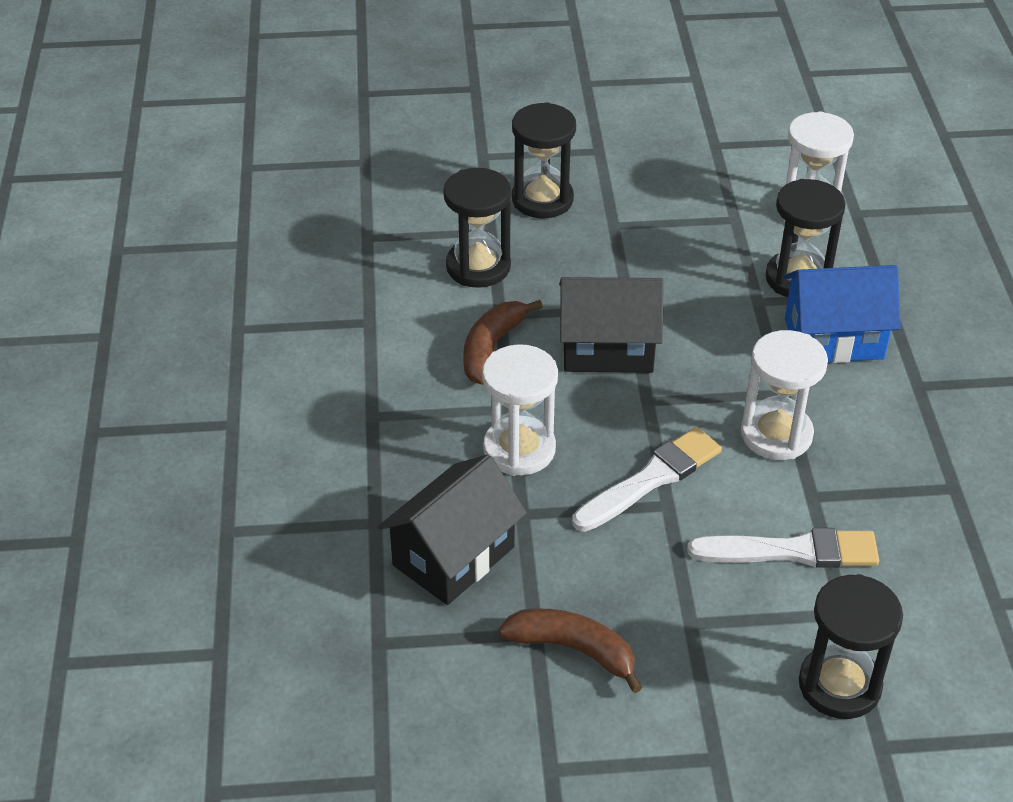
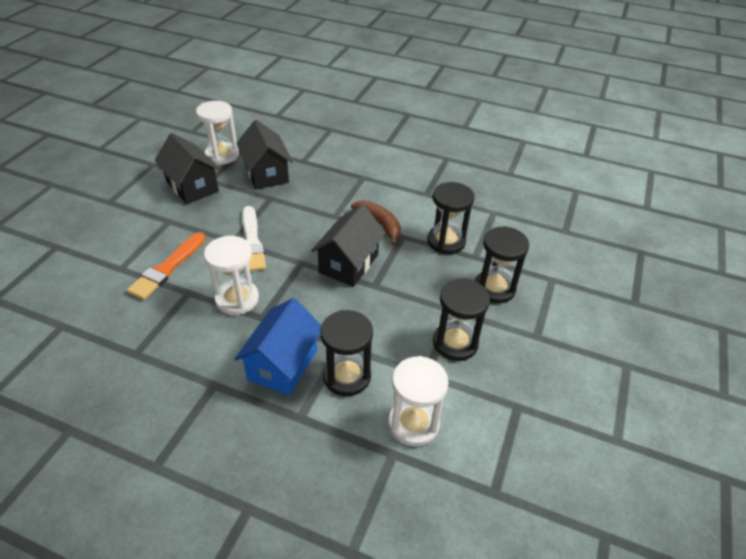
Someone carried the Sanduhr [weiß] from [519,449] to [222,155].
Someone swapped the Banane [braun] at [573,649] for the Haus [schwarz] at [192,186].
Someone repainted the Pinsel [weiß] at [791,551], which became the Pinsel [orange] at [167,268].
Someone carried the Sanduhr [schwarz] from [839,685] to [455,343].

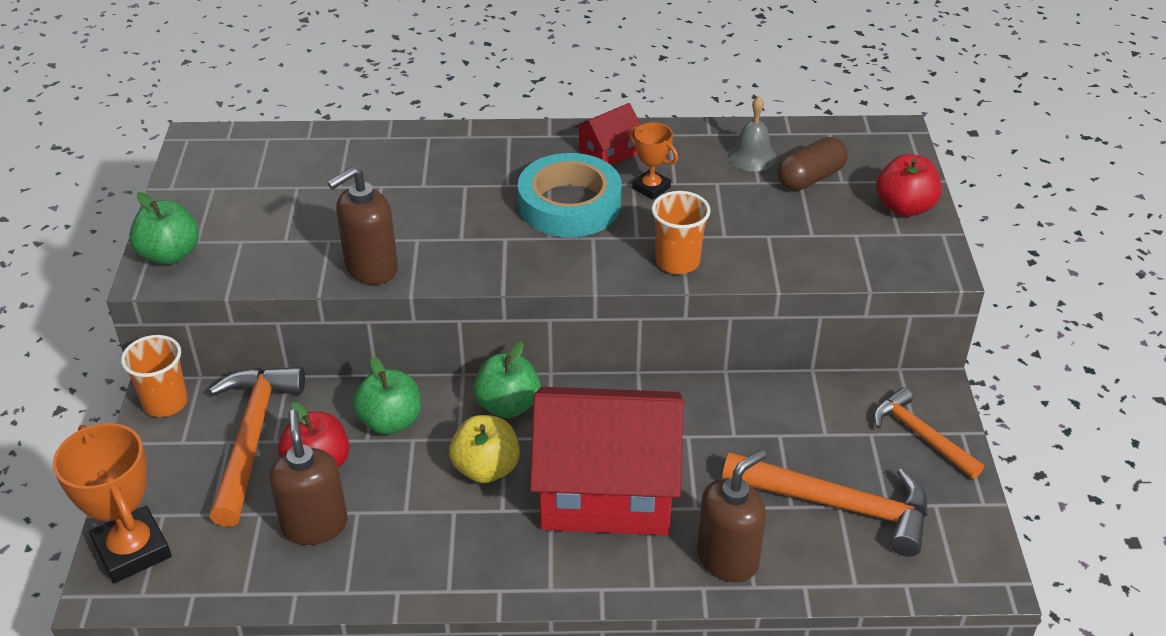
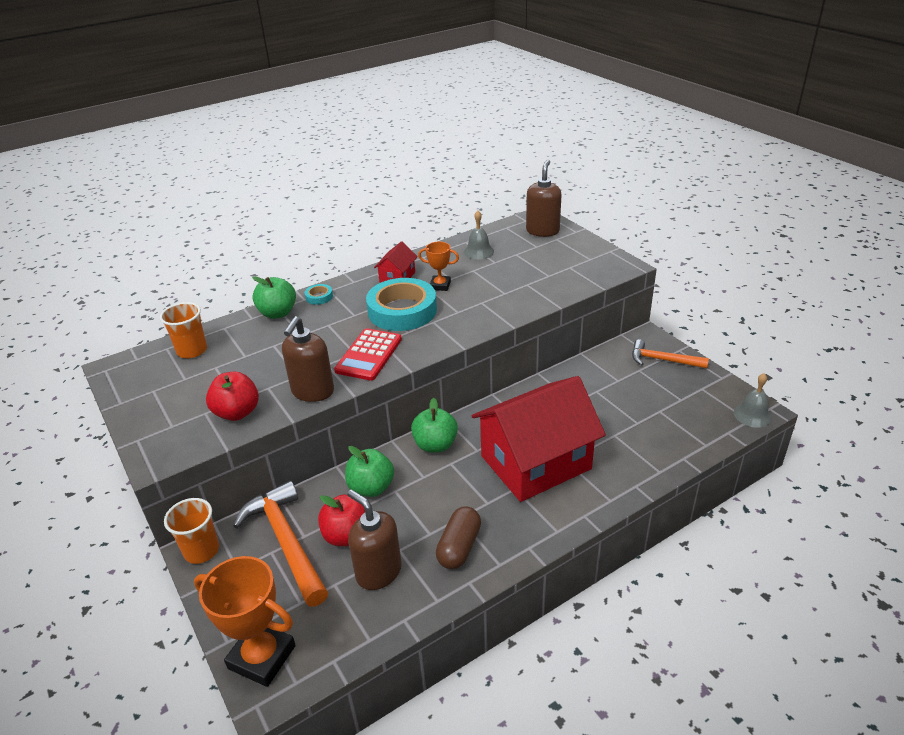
Someone carried the Apfel [grün] from [170,255] to [278,313].
Someone took away the Apfel [gelb] at [486,469].
Someone carried the Becher [orange] from [677,261] to [192,350].
Someone carried the Seifenspender [braun] from [728,558] to [542,231].
Someone took away the Hammer [orange] at [838,505].
Someone carried the Kapsel [braun] from [810,178] to [459,547].
Someone carried the Apfel [rot] from [904,207] to [237,412].
Someone put down the Klebeband [türkis] at [319,297].
Someone put down the Taschenrechner [rot] at [369,355].
Someone put down the Glocke [grau] at [752,415].

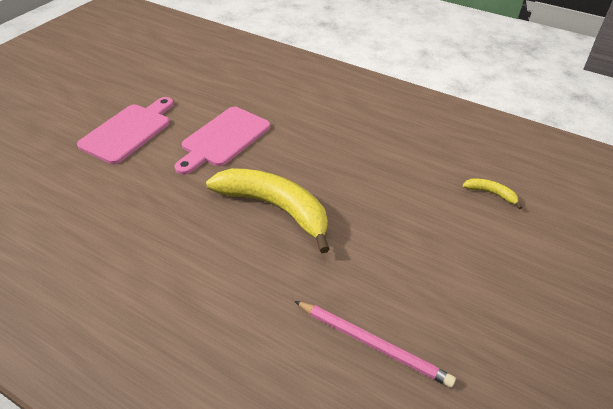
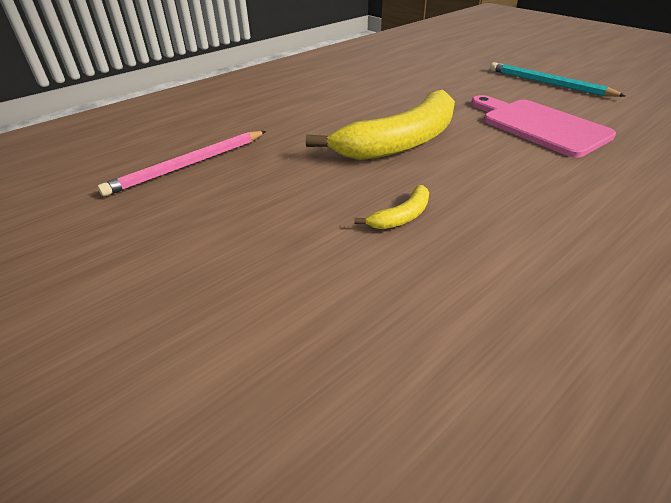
Someone swapped the Schneidebrett [rosa] at [128,131] for the Bleistift [türkis] at [548,83].
Someone carried the Banane [gelb] from [491,193] to [401,216].

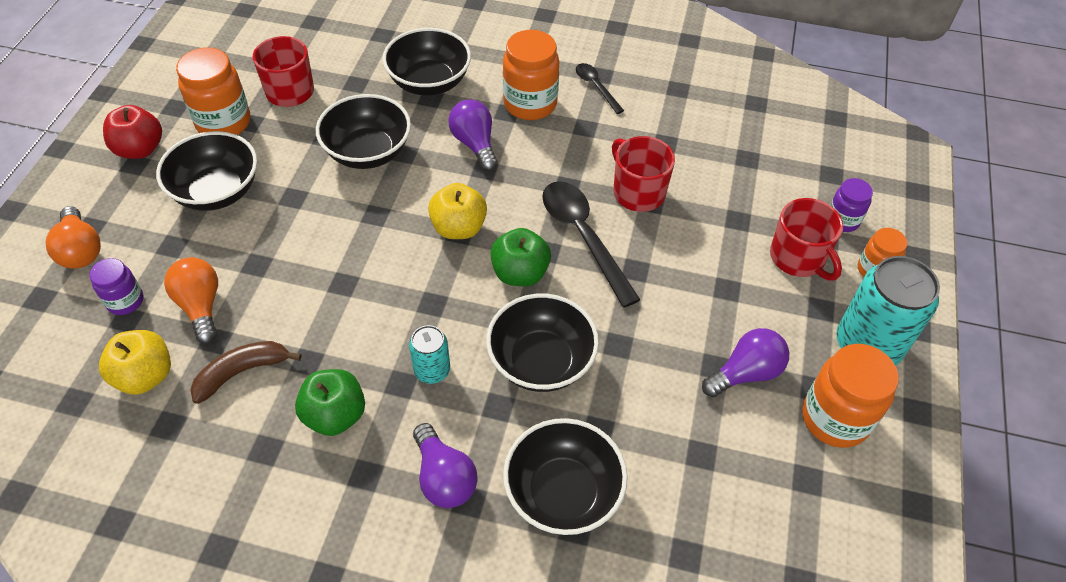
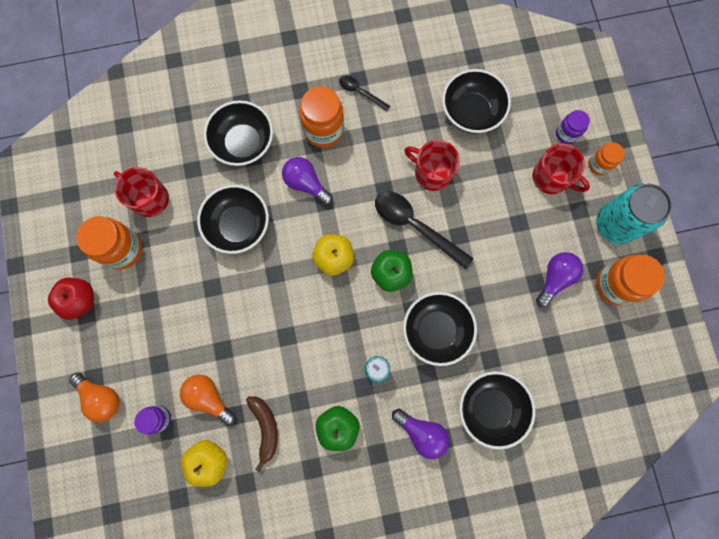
Someone carried the Schüssel [schwarz] from [217,191] to [471,112].
Someone rotated the Banane [braun] at [242,372] by 135 degrees clockwise.

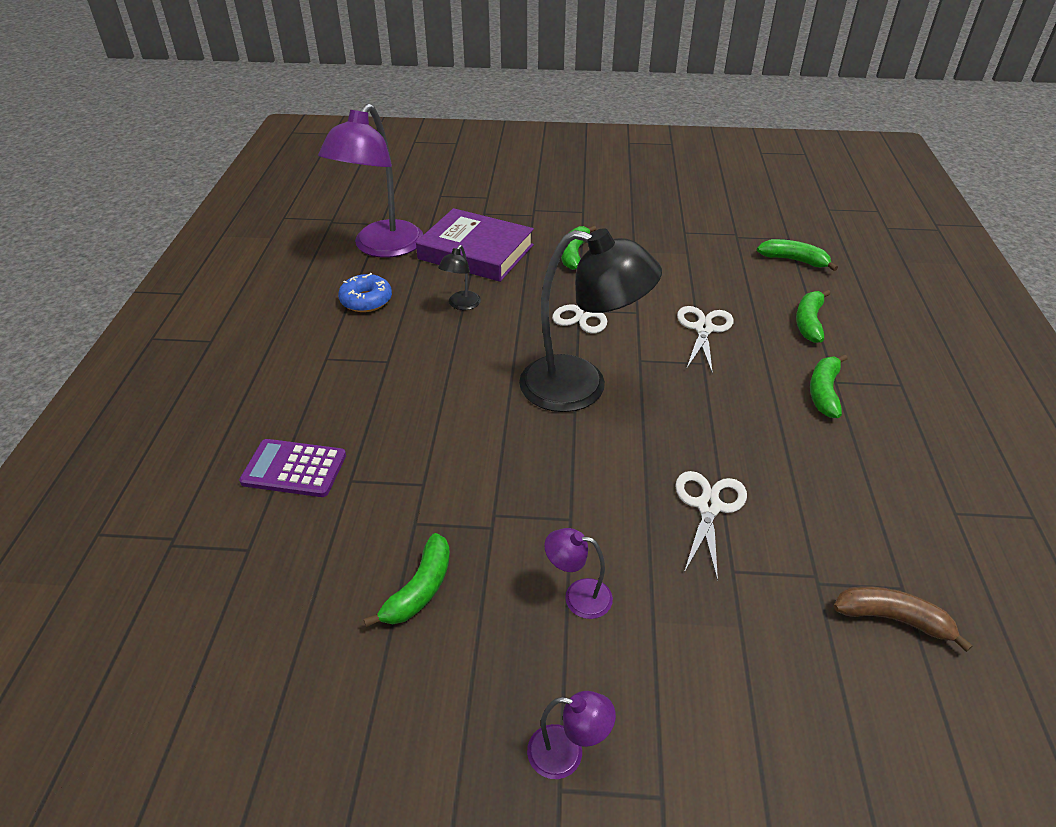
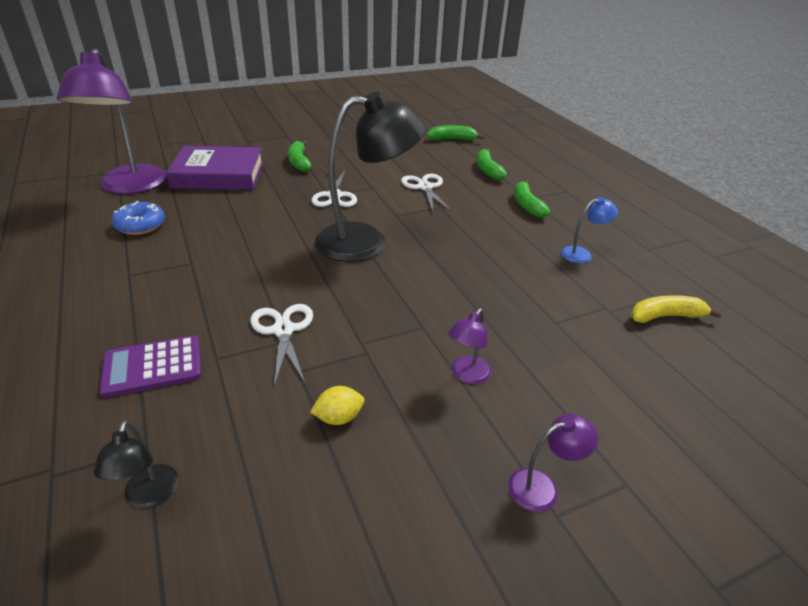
Someone swapped the Banane [grün] at [420,589] for the Zitrone [gelb] at [338,417].
Someone carried the Lampe [schwarz] from [461,305] to [149,496].
Someone rotated the Lampe [lila] at [578,596] by 45 degrees counterclockwise.
Someone carried the Schere [weiß] from [709,506] to [283,330].
Someone repainted the Banane [braun] at [892,619], which became the Banane [gelb] at [665,316].
Someone put down the Lampe [blau] at [582,254].

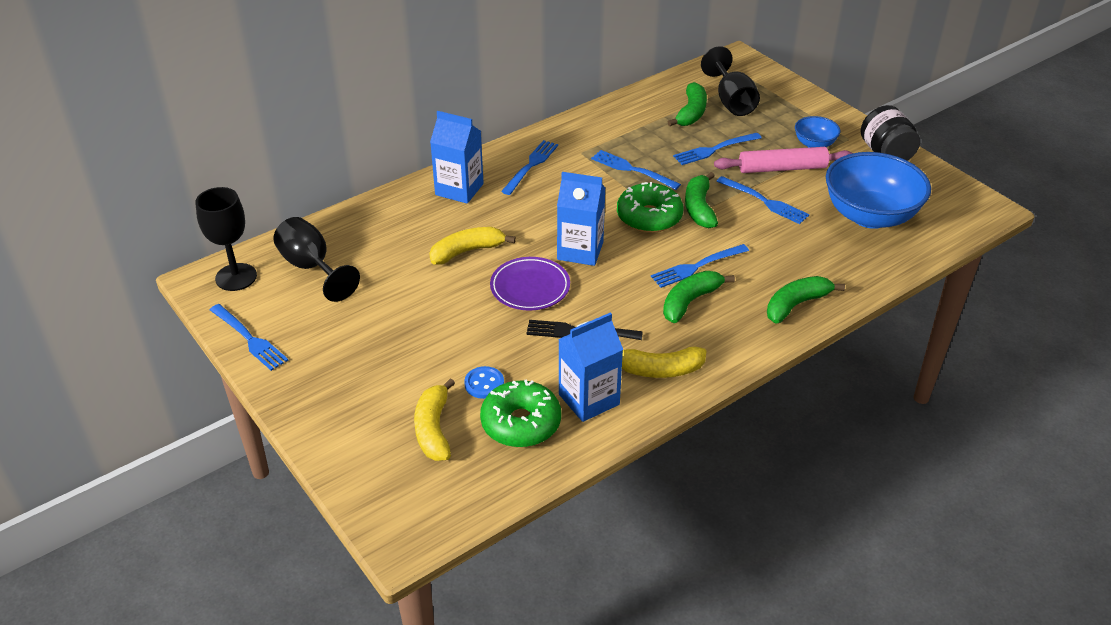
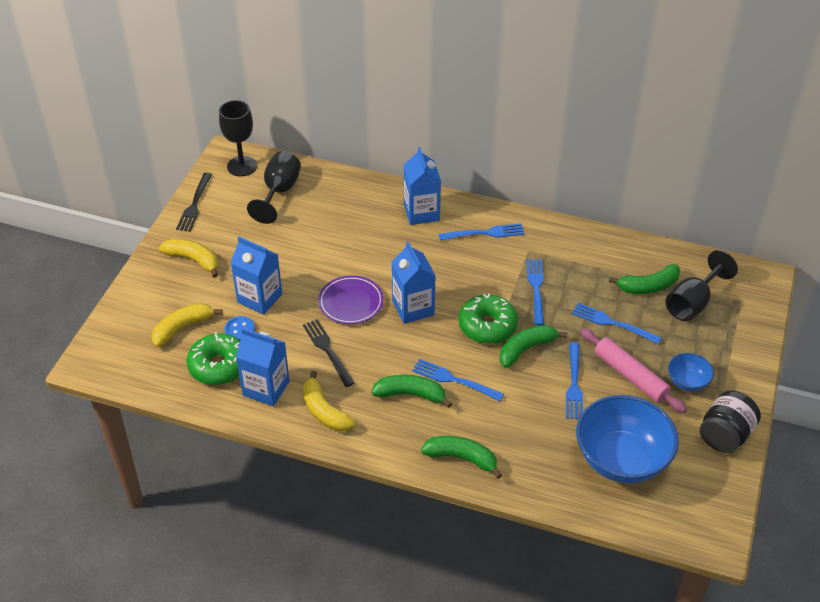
Someone repainted the Gabel [blau] at [249,339], which became the Gabel [schwarz] at [194,204].
Someone carried the Banane [gelb] from [467,251] to [193,260].
Someone put down the Getränkekarton [blau] at [259,298].

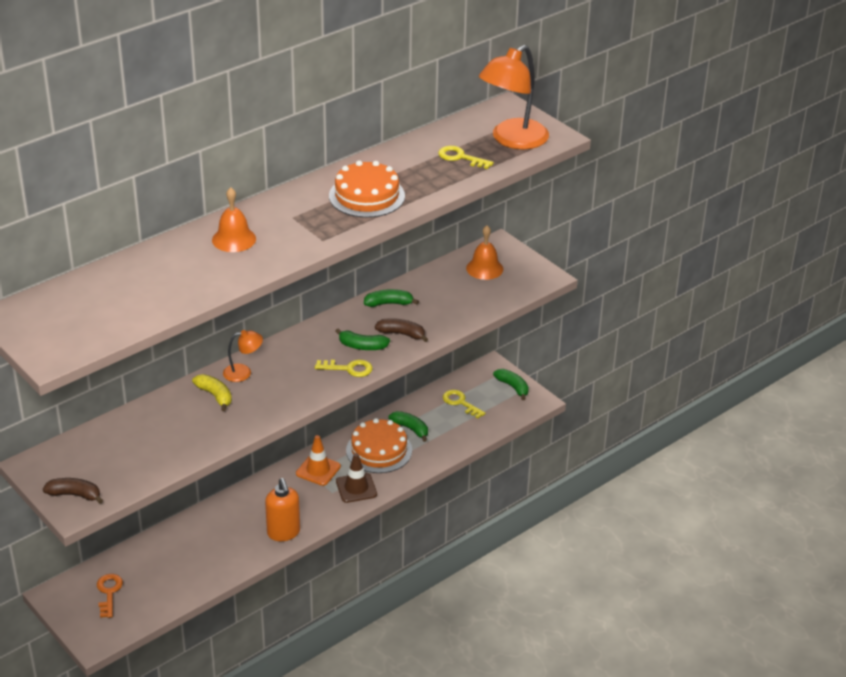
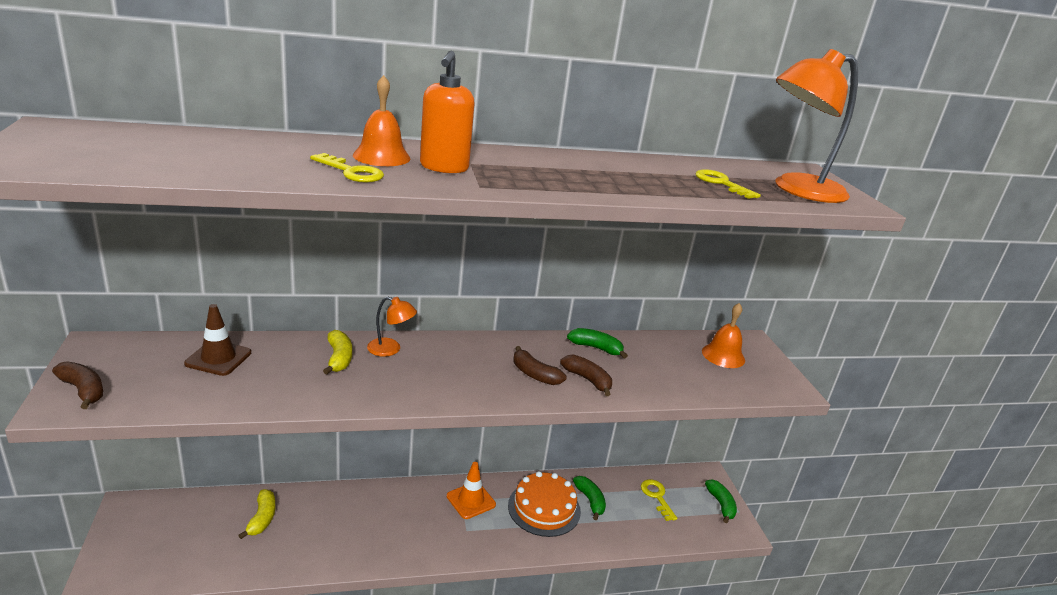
Someone took away the Schlüssel [orange] at [109,592].
Someone carried the Seifenspender [orange] from [283,533] to [444,168].
Someone carried the Schlüssel [gelb] from [348,369] to [351,172].
Someone took away the Kuchen [orange] at [367,196].
Someone repainted the Banane [grün] at [362,346], which became the Banane [braun] at [534,374].
Someone carried the Leitkegel [braun] from [356,488] to [218,358].
Someone put down the Banane [gelb] at [262,518].

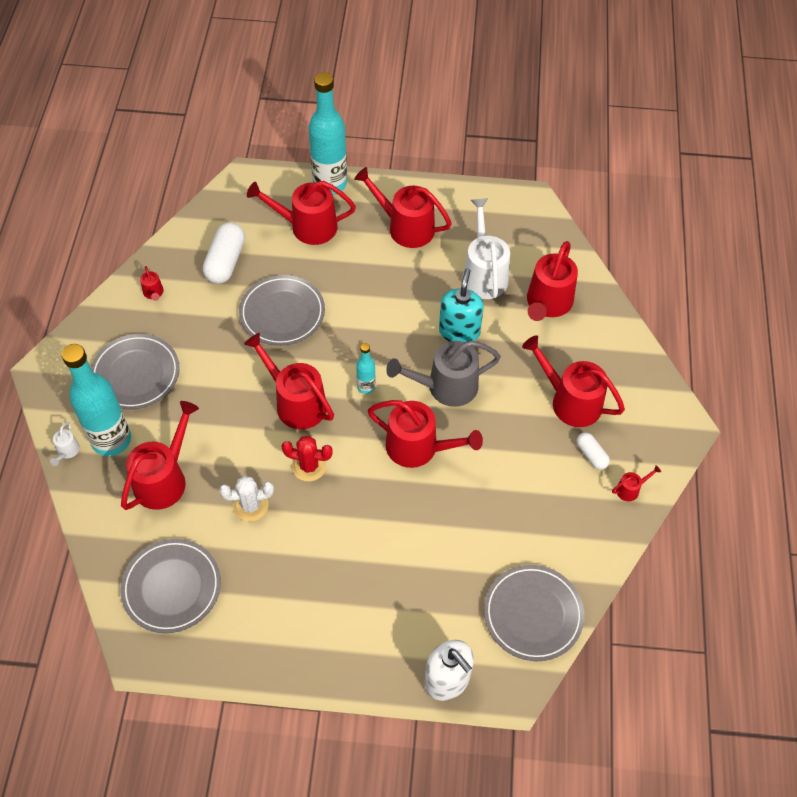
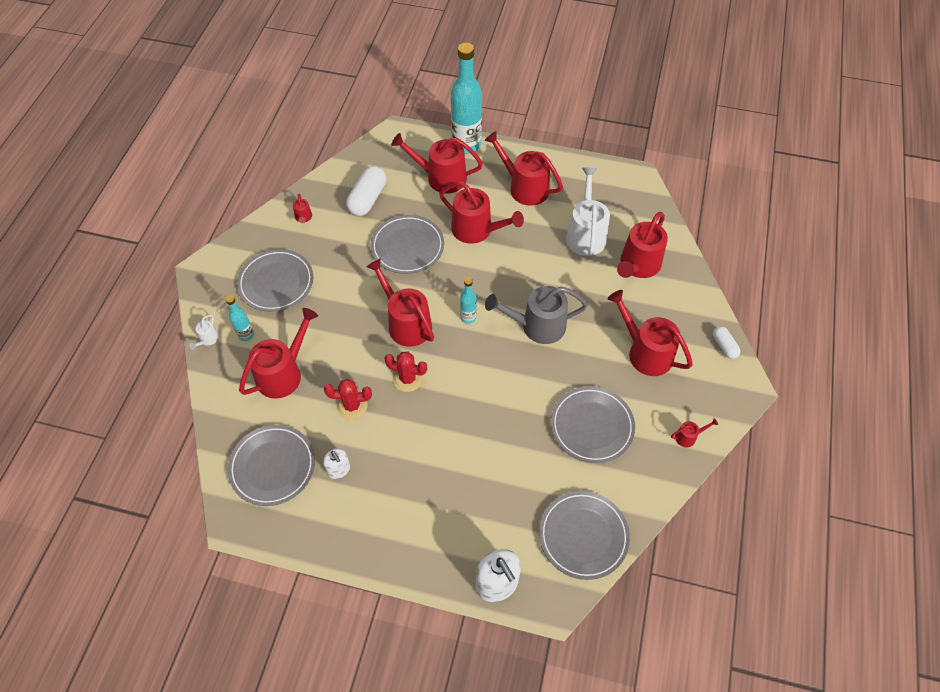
Someone scaled the Flasche [türkis] at [111,440] by 0.47.
Someone repainted the Kaktus [weiß] at [250,505], which became the Kaktus [rot] at [352,406].
Someone carried the Gießkanne [rot] from [418,448] to [476,230].
Someone took away the Seifenspender [türkis] at [459,331].
Someone carried the Kapsel [weiß] from [591,455] to [724,346].
Someone put down the Seifenspender [weiß] at [338,469].
Someone put down the Teller [grau] at [592,426].

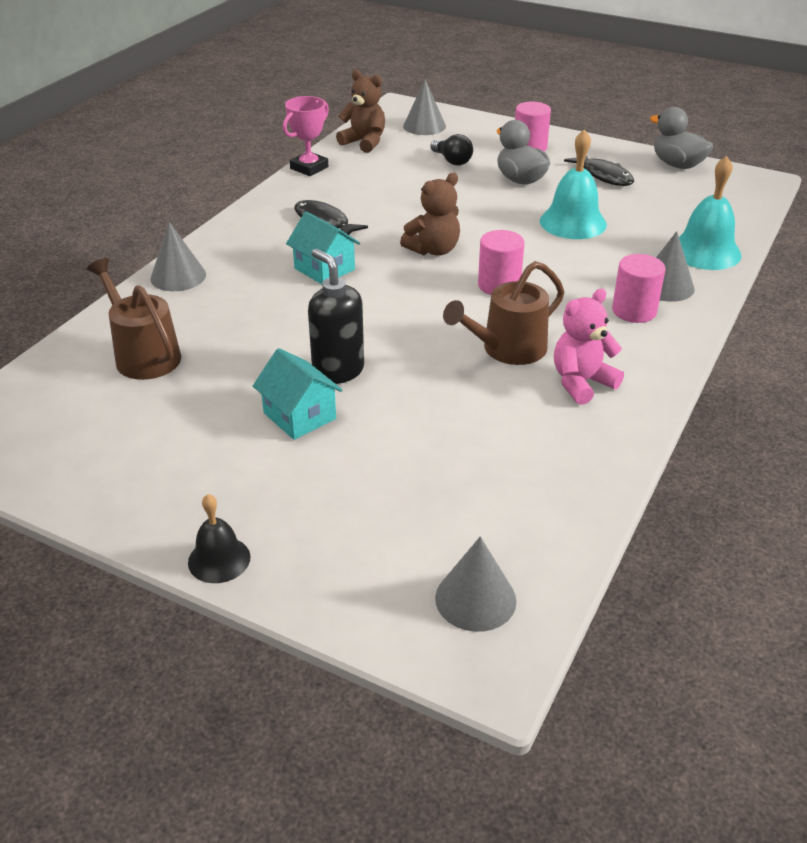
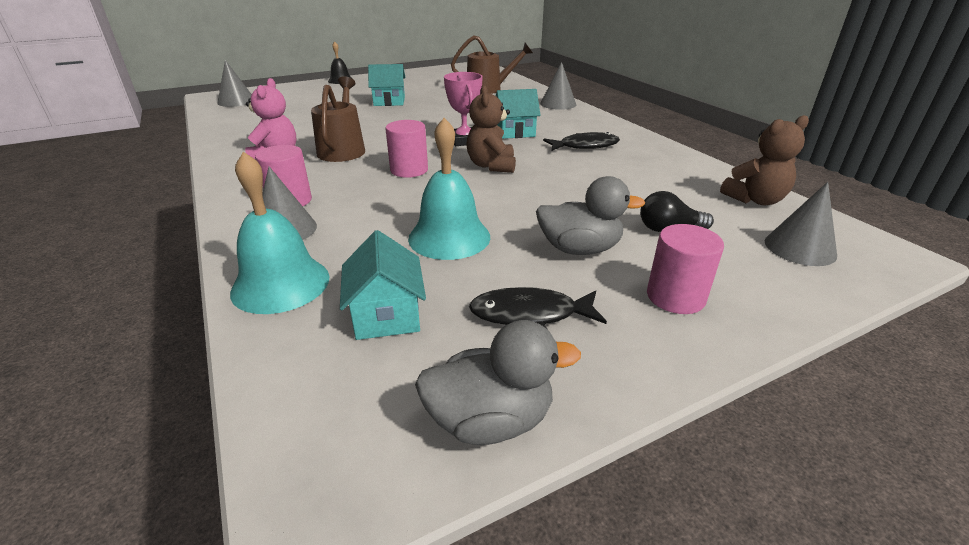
Someone carried the Pokal [rosa] from [309,168] to [464,141].
Someone took away the Seifenspender [schwarz] at [338,371].
Someone put down the Haus [türkis] at [387,315].

